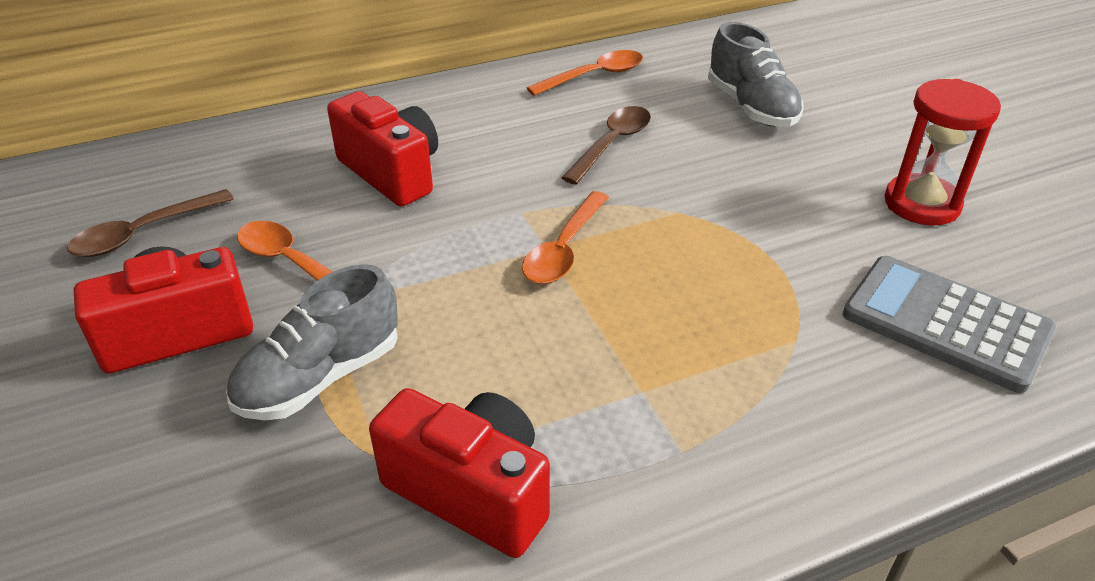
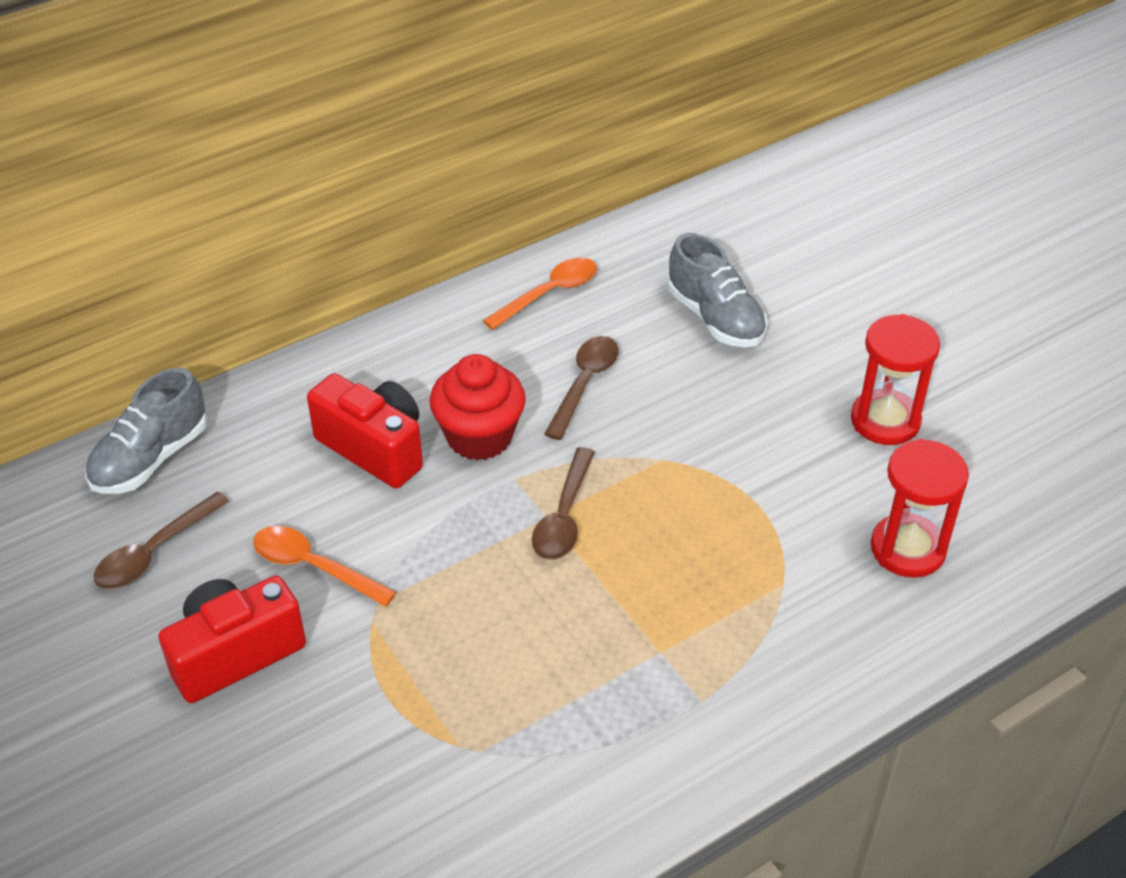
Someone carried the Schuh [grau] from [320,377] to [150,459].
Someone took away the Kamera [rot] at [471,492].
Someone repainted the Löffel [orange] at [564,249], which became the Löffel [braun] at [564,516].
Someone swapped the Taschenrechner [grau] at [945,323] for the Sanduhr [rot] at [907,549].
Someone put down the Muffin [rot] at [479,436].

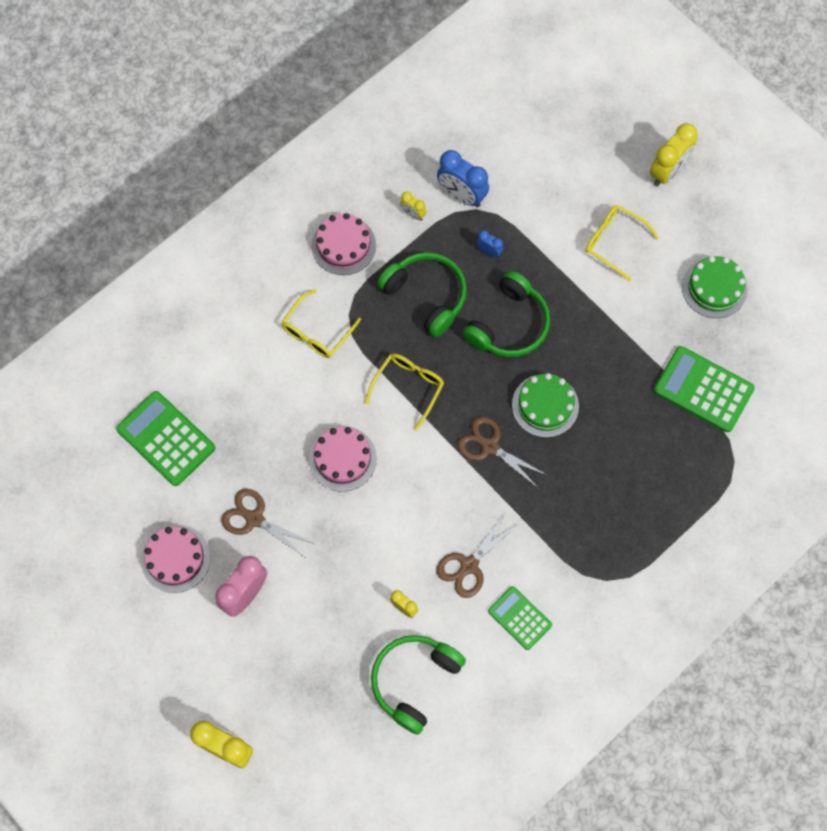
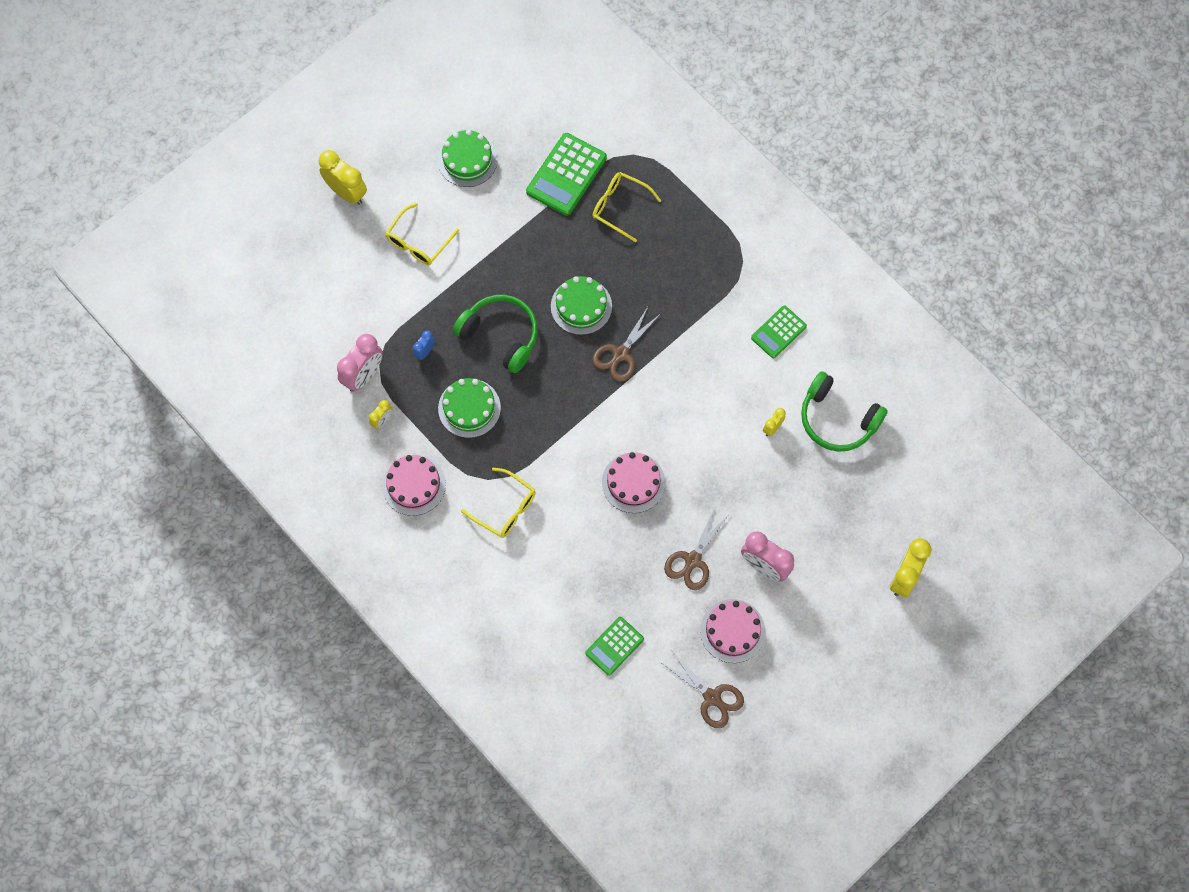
Someone scaled the Taschenrechner [grün] at [166,439] by 0.62.
Someone carried the Brille [gelb] from [408,387] to [619,207].
Someone swapped the Kopfhörer [grün] at [426,295] for the Kuchen [grün] at [469,408].
Someone repainted the Wecker [blau] at [461,195], which became the Wecker [rosa] at [363,375].
Someone carried the Schere [braun] from [469,565] to [712,697].

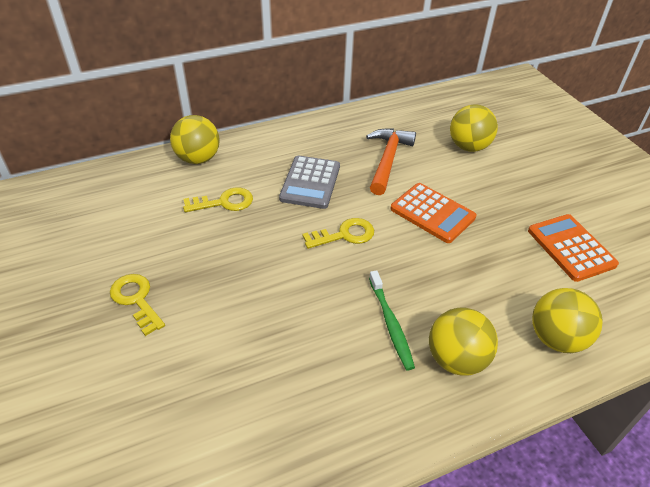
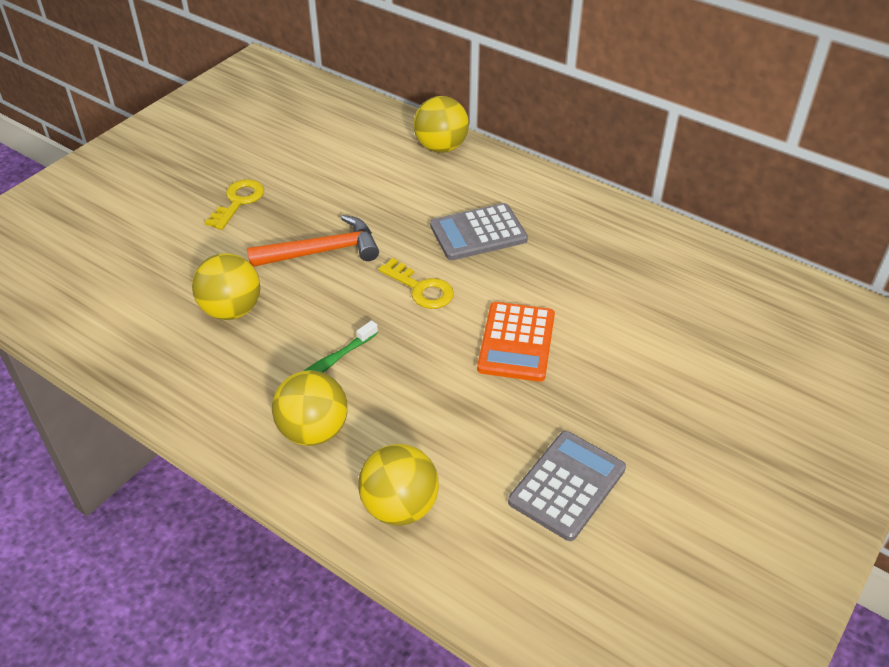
Someone took away the Schlüssel [gelb] at [224,202].
Someone carried the Hammer [orange] from [387,160] to [322,251].
Someone carried the Ball [gelb] from [468,147] to [231,310].
Someone repainted the Taschenrechner [orange] at [571,248], which became the Taschenrechner [grau] at [567,485].

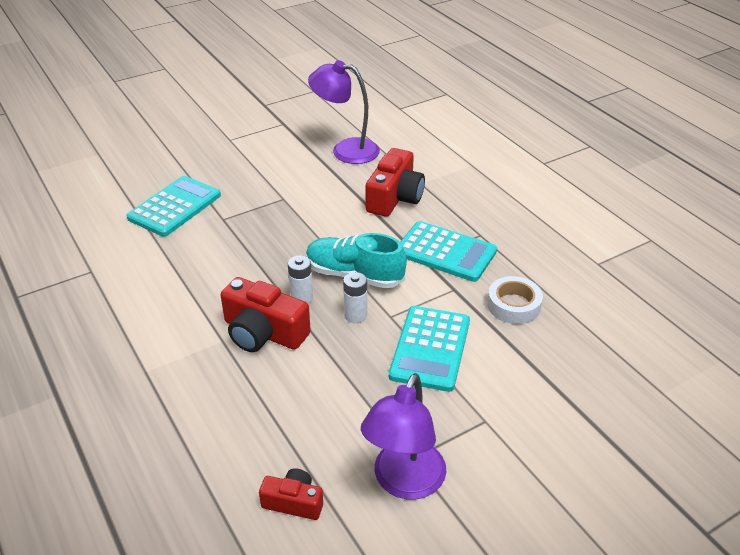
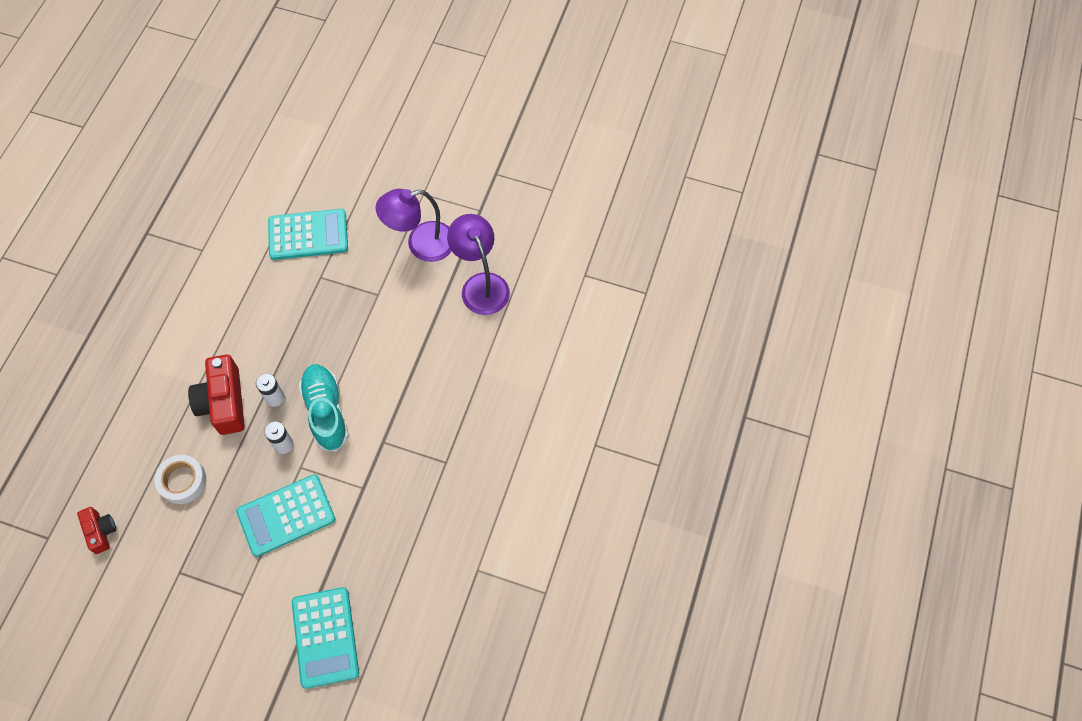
Someone carried the Lampe [lila] from [404,482] to [421,244].
Someone took away the Kamera [rot] at [394,197].
Someone carried the Taschenrechner [türkis] from [445,252] to [325,637].
Someone carried the Klebeband [weiß] from [513,305] to [182,481].

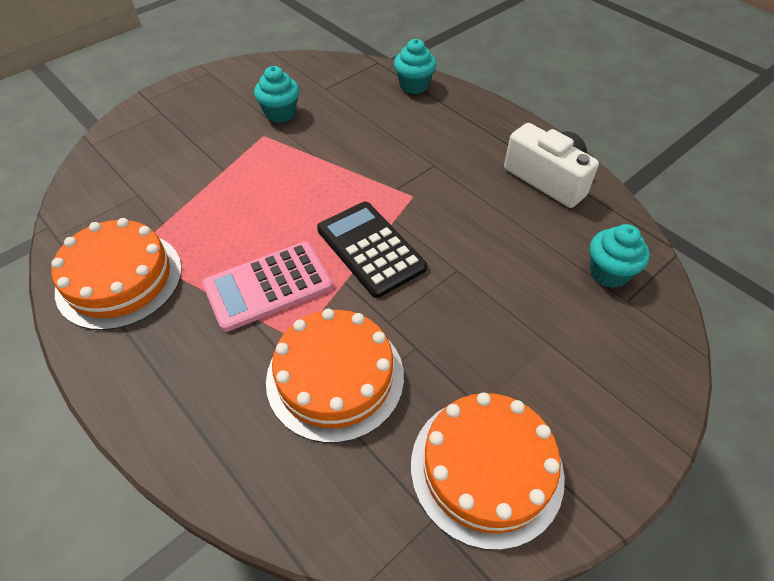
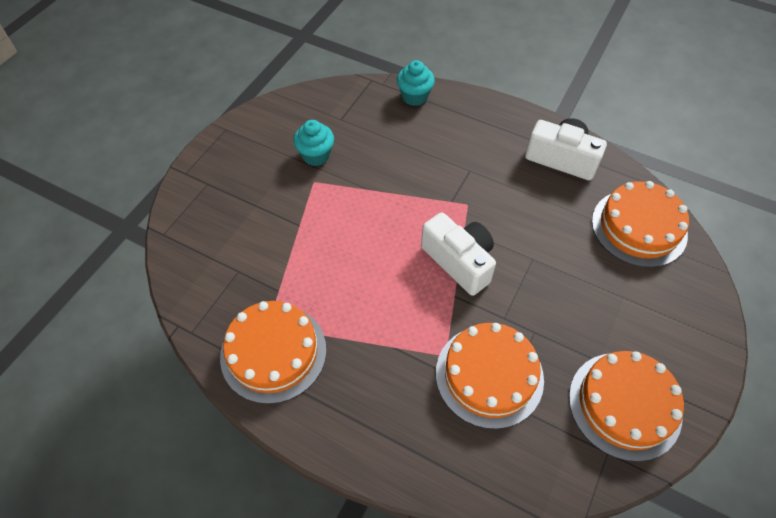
Someone took away the Taschenrechner [rosa] at [268,286].
Someone swapped the Taschenrechner [schwarz] at [370,249] for the Kamera [weiß] at [459,261].
Someone swapped the Muffin [türkis] at [608,273] for the Kuchen [orange] at [639,227].

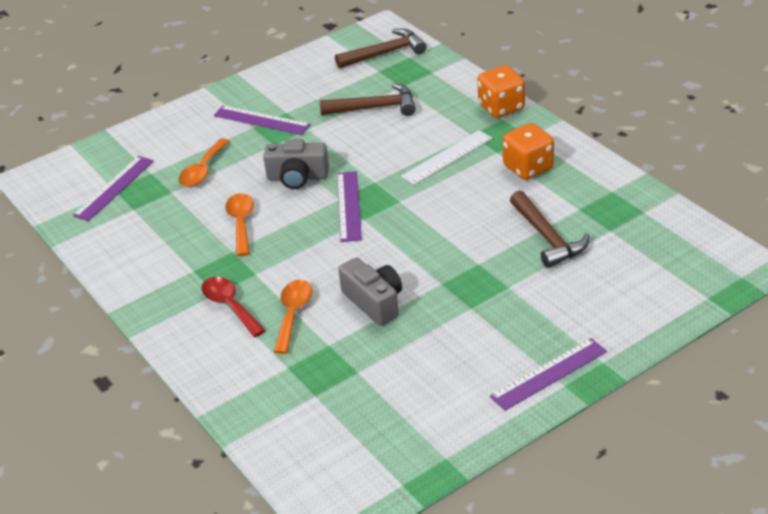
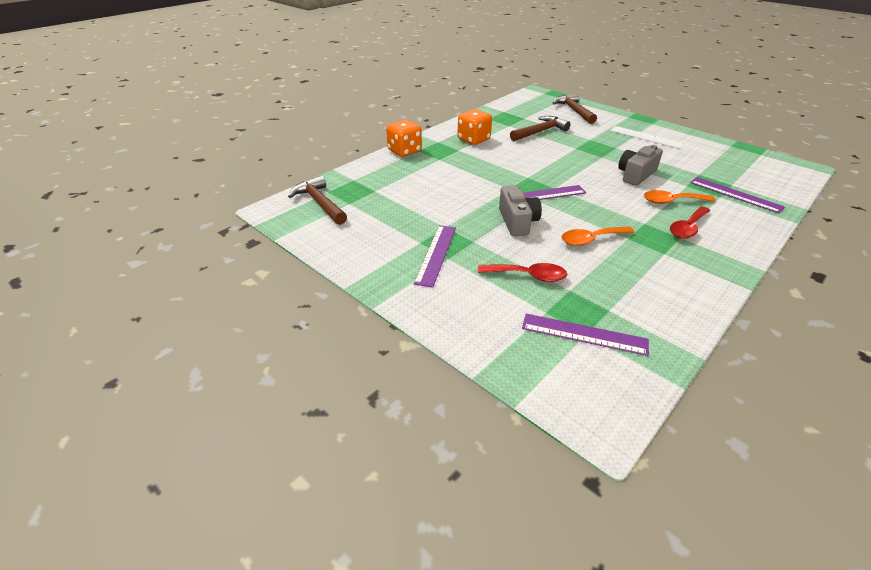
Someone repainted the Löffel [orange] at [202,170], which became the Löffel [rot] at [528,276].
Someone carried the Hammer [braun] from [374,108] to [574,111].
Someone carried the Lineal [weiß] from [447,157] to [646,137].
Someone carried the Lineal [lila] from [549,374] to [735,194].

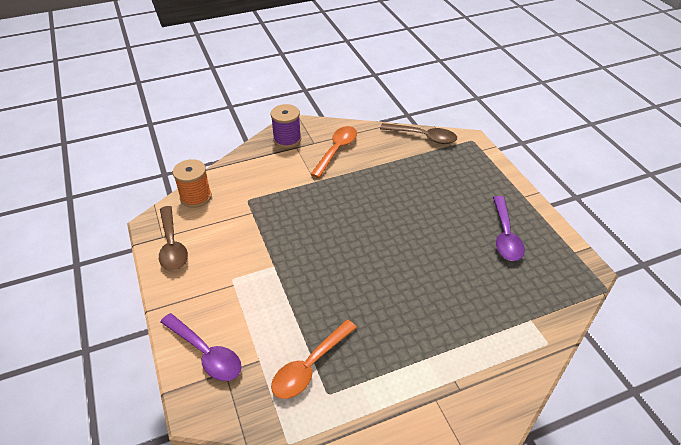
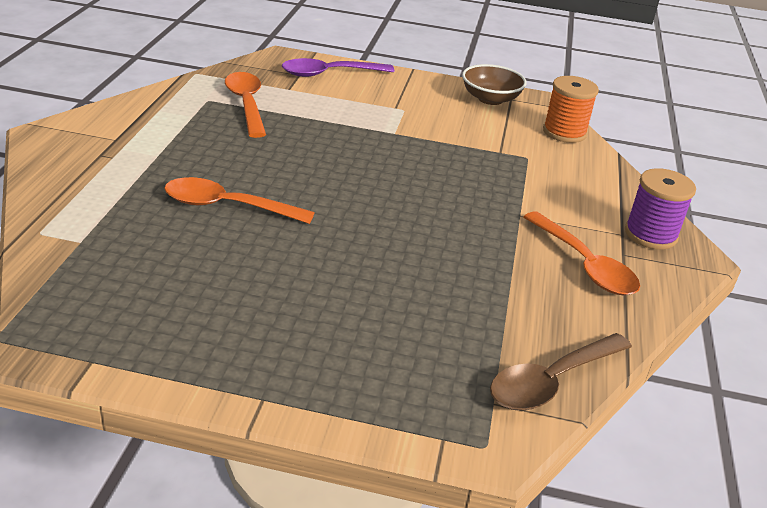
Someone swapped the Löffel [braun] at [172,245] for the Schüssel [braun] at [490,99].
Someone took away the Löffel [lila] at [505,236].
Someone put down the Löffel [orange] at [227,206].

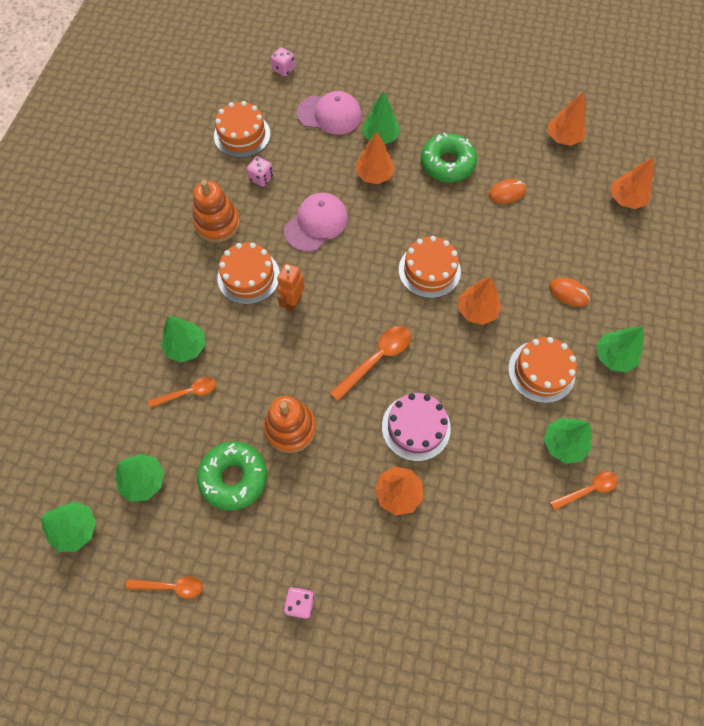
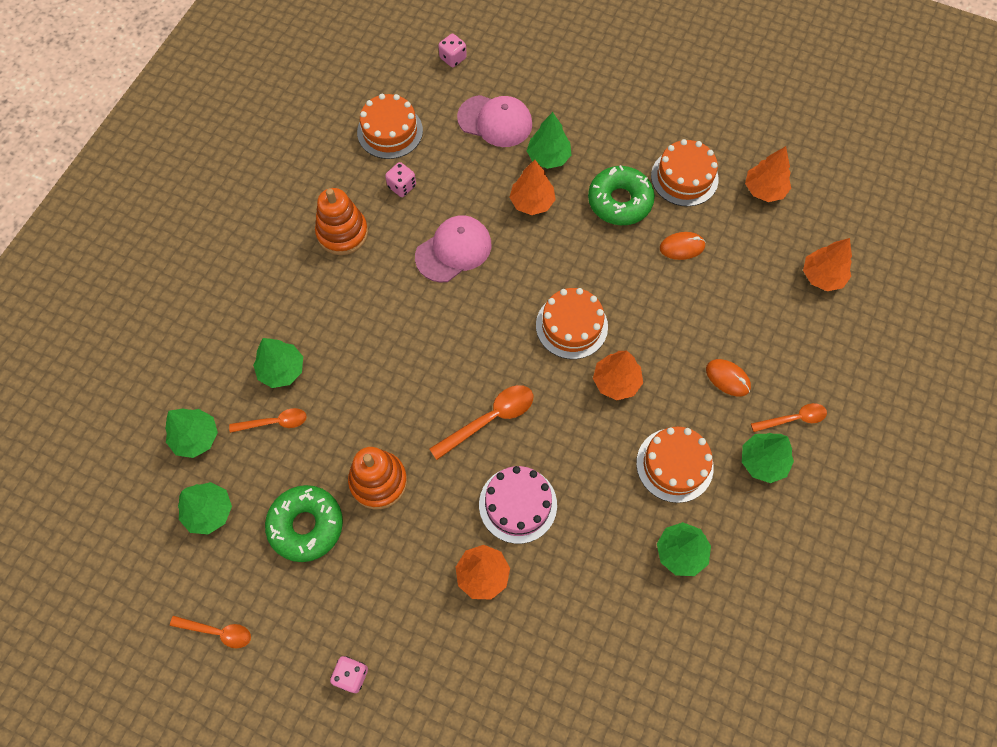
Someone carried the Baum [grün] from [76,528] to [196,437].
Someone carried the Kuchen [orange] from [248,276] to [684,177].
Someone took away the Roboter [orange] at [293,301].
Someone carried the Löffel [orange] from [587,489] to [793,419].

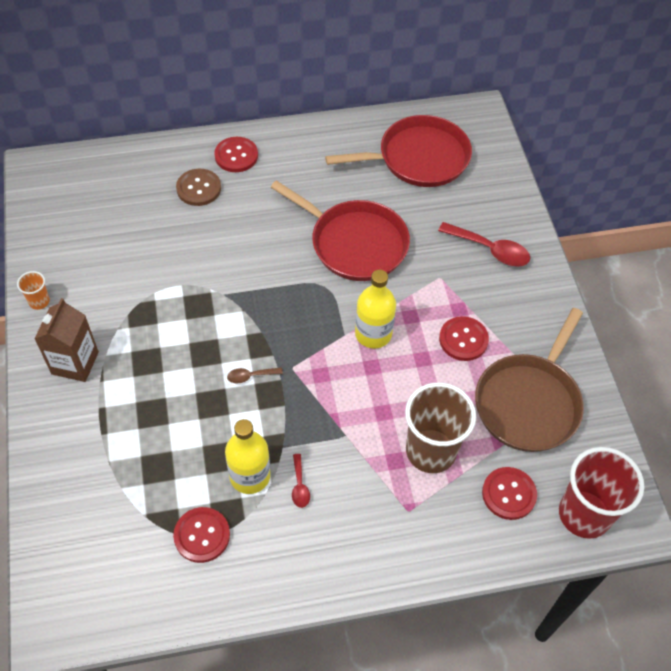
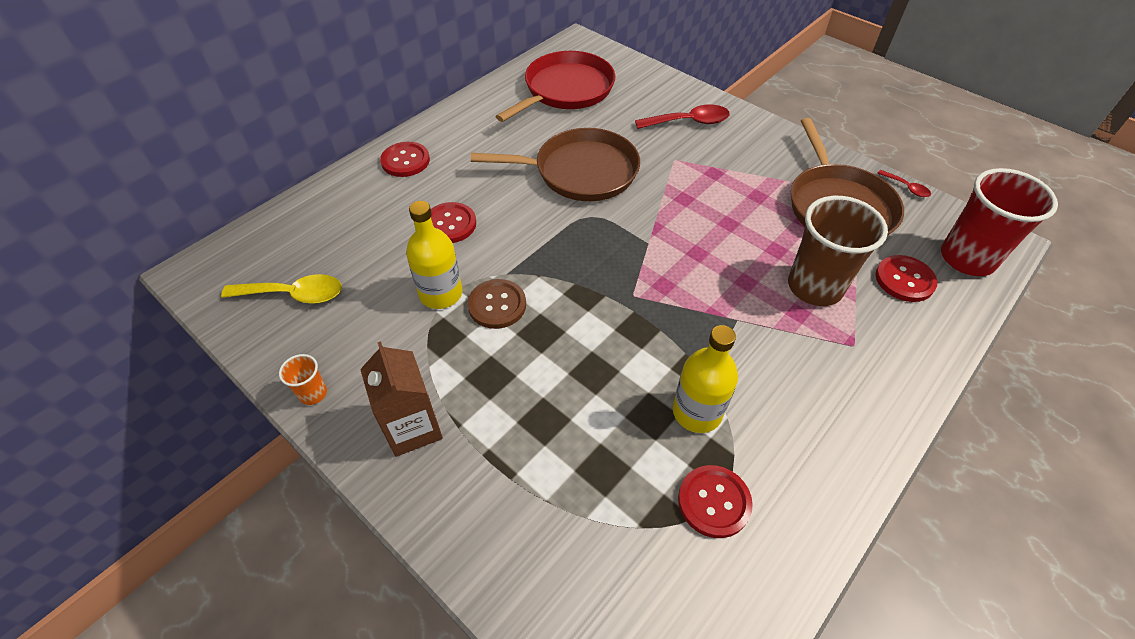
Someone carried the Knopf [braun] from [198,188] to [497,305].
Someone took away the Löffel [braun] at [250,376].
Someone repainted the Pfanne [rot] at [354,243], which became the Pfanne [braun] at [580,172].
Someone carried the Löffel [rot] from [299,486] to [906,188].
Someone carried the Flasche [gelb] from [373,334] to [441,294].
Someone carried the Knopf [rot] from [463,339] to [450,224].
Someone put down the Löffel [gelb] at [294,294].

